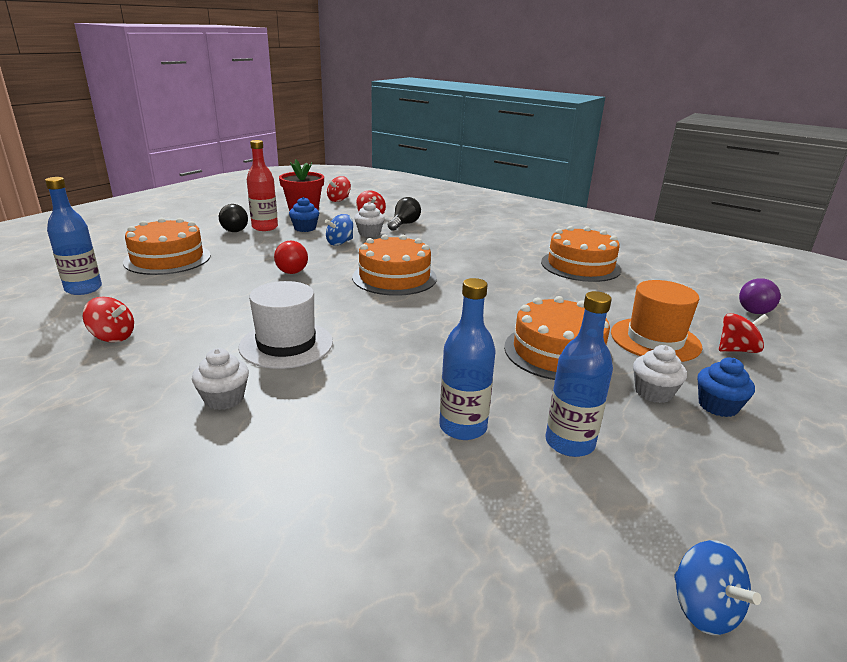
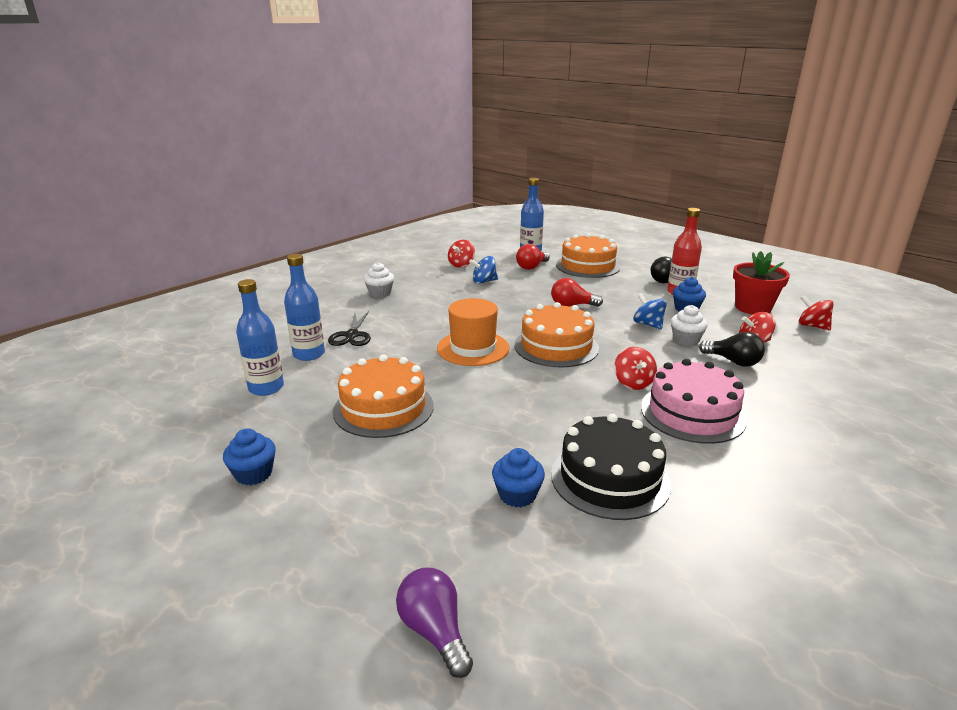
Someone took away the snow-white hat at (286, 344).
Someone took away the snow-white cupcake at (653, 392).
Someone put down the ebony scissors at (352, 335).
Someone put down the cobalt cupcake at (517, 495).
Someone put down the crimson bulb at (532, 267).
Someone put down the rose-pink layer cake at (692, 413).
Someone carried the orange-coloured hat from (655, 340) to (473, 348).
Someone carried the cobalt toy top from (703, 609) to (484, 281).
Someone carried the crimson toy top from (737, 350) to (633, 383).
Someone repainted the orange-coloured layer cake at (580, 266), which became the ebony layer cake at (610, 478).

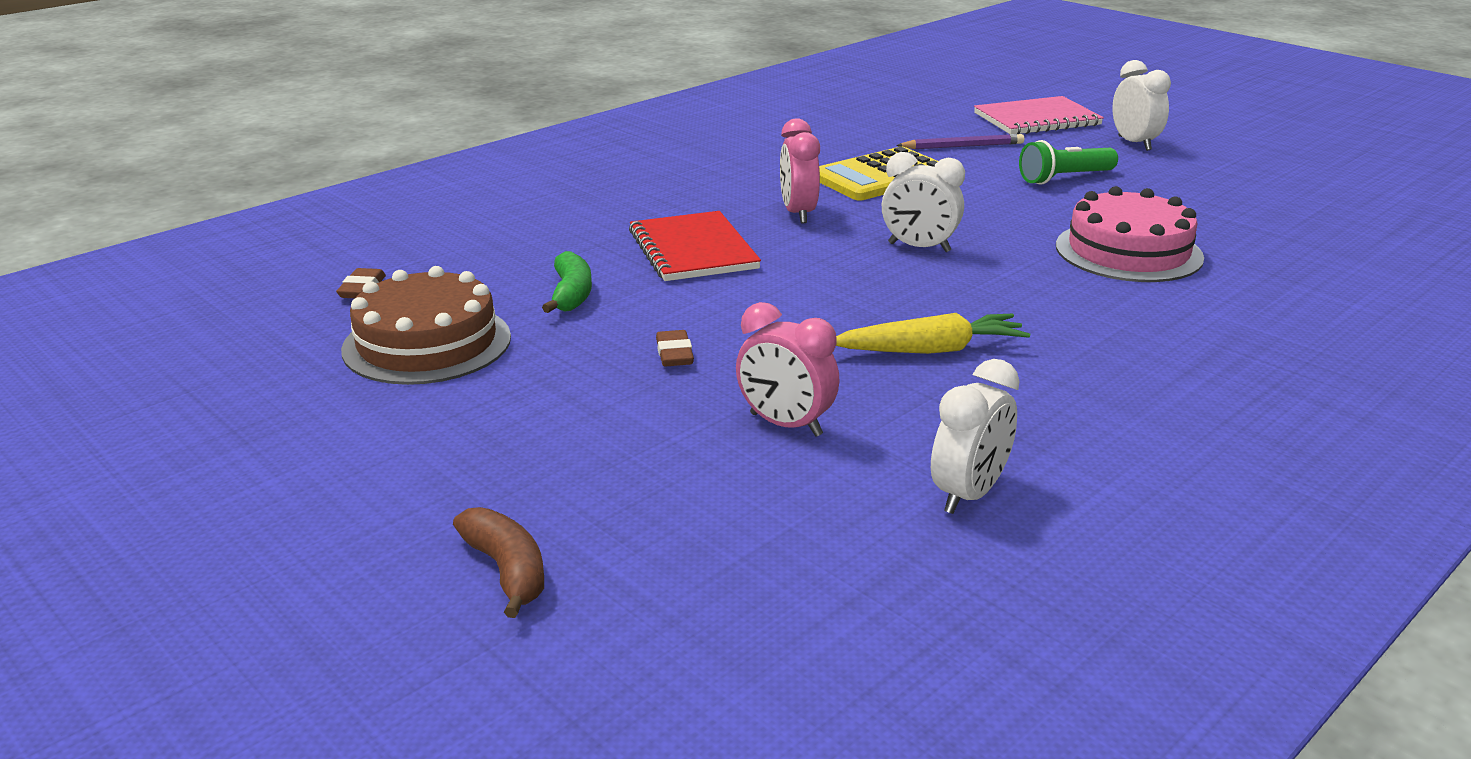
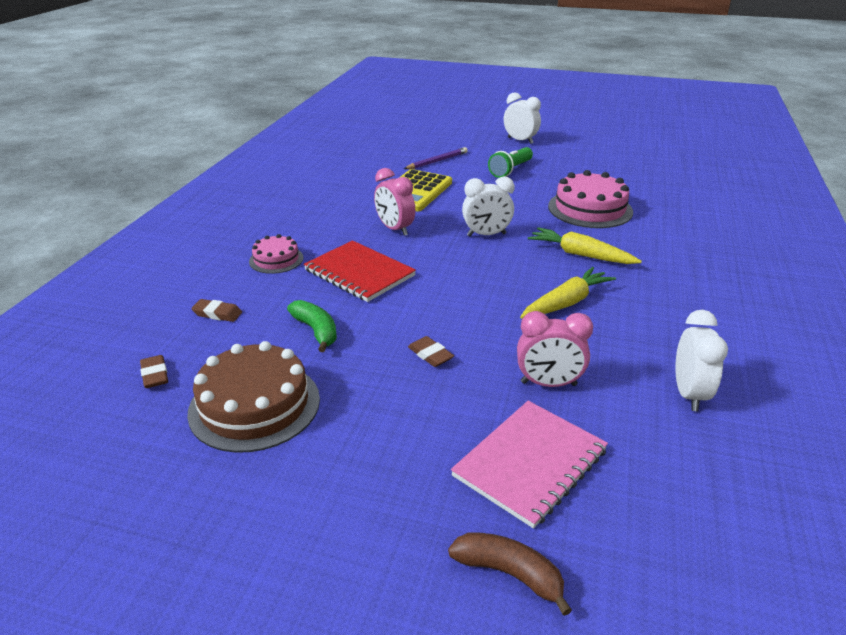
Someone put down the dark brown eraser at (217, 314).
Someone put down the rose-pink layer cake at (276, 259).
Someone put down the golden toy carrot at (580, 255).
Someone carried the rose-pink exercise book from (1037, 119) to (530, 463).

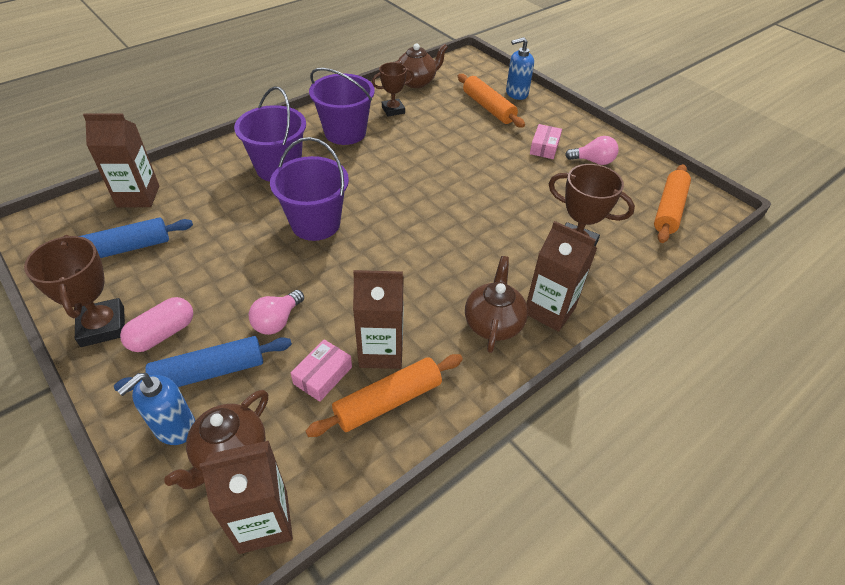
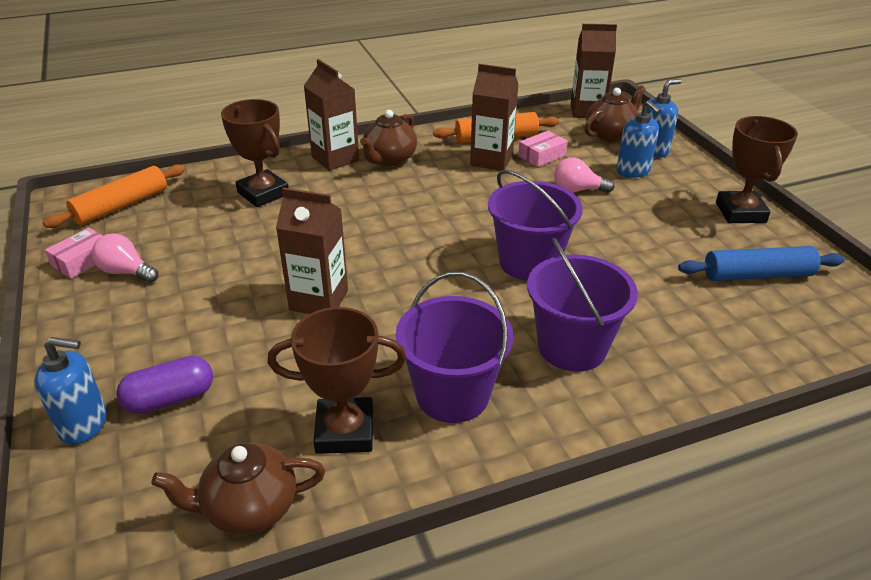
Someone took away the rose-pink pill at (162, 334).
Someone carried the dark brown juice carton from (138, 196) to (319, 300).
Someone carried the rose-pink box from (544, 147) to (82, 260).
Someone swapped the cobalt pastry roller at (209, 372) for the cobalt soap dispenser at (633, 171).
Someone swapped the orange-coloured pastry roller at (488, 108) for the violet pill at (170, 399).
Someone rotated the rose-pink bulb at (277, 321) by 135 degrees counterclockwise.
Someone scaled the dark brown prize cup at (393, 110) by 1.51.

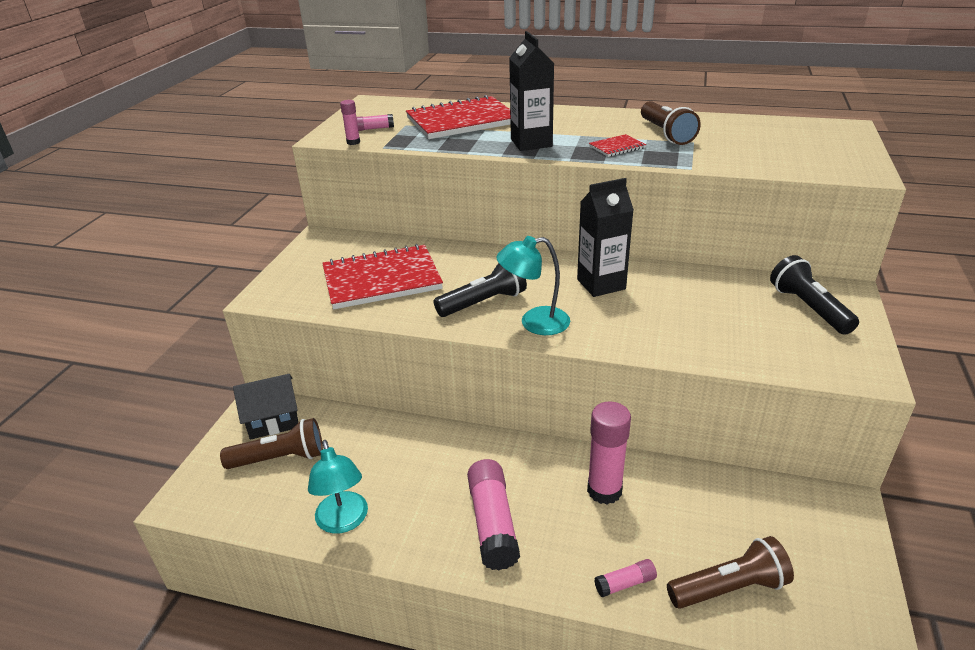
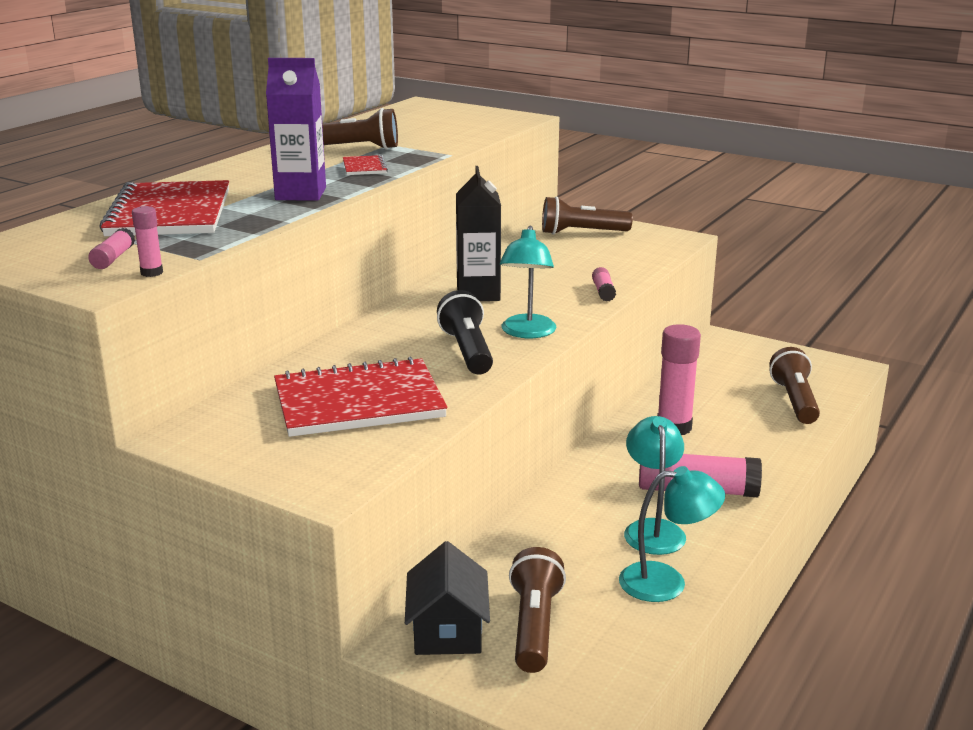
Someone put down the aqua desk lamp at (652, 529).
Someone carried the rose-pink stick of glue from (625, 583) to (603, 292).
Someone repainted the ebony juice carton at (531, 143), which became the violet juice carton at (300, 194).
Someone repainted the ebony pocket torch at (808, 308), which became the dark brown pocket torch at (581, 233).
Someone rotated the crimson exercise book at (382, 279) by 75 degrees clockwise.

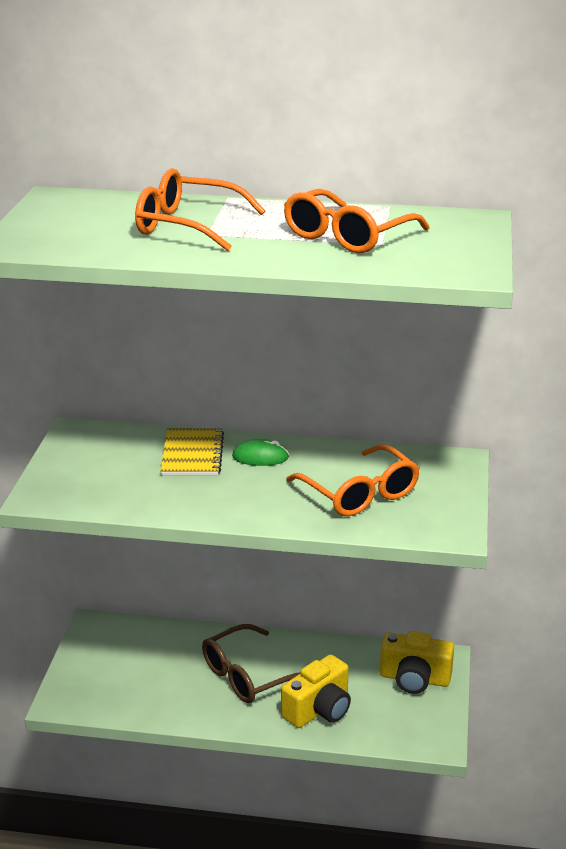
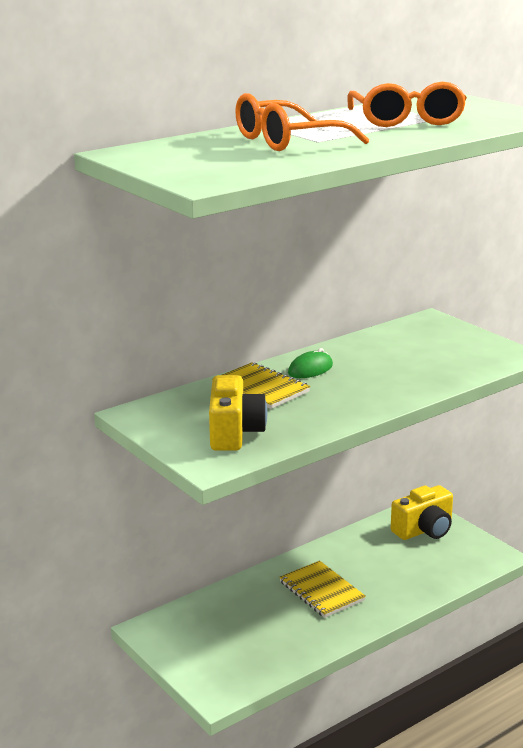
Someone took away the orange-coloured spectacles at (360, 493).
Someone carried the golden photo camera from (319, 709) to (234, 433).
Someone swapped the dark brown spectacles at (248, 676) for the golden exercise book at (321, 591).

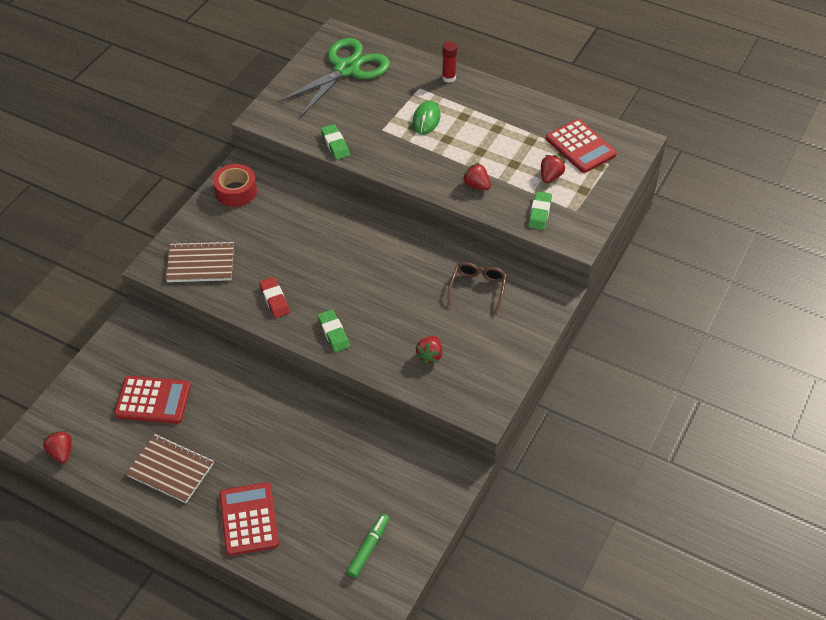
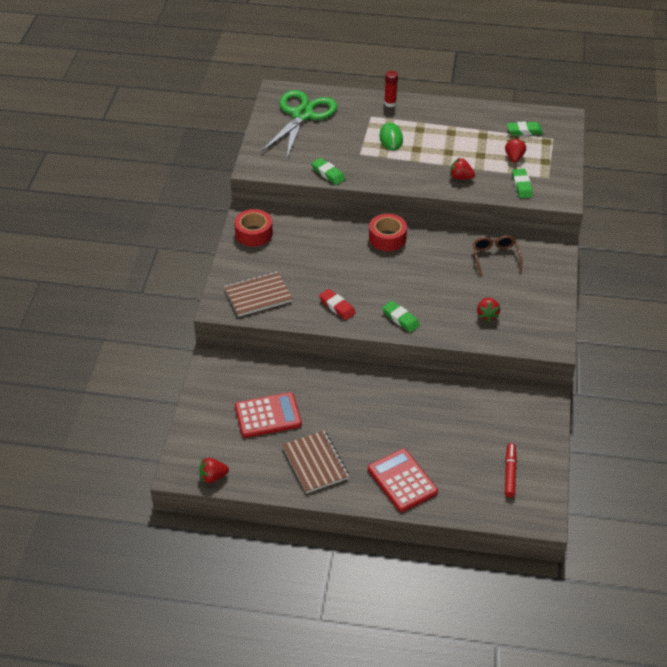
Someone put down the crimson sticky tape at (387, 238).
Someone swapped the crimson pocket calculator at (580, 147) for the emerald eraser at (524, 131).
Someone repainted the emerald marker at (368, 548), which became the crimson marker at (509, 473).
Someone rotated the crimson berry at (61, 452) by 60 degrees counterclockwise.
Someone rotated the dark brown exercise book at (170, 470) by 60 degrees clockwise.

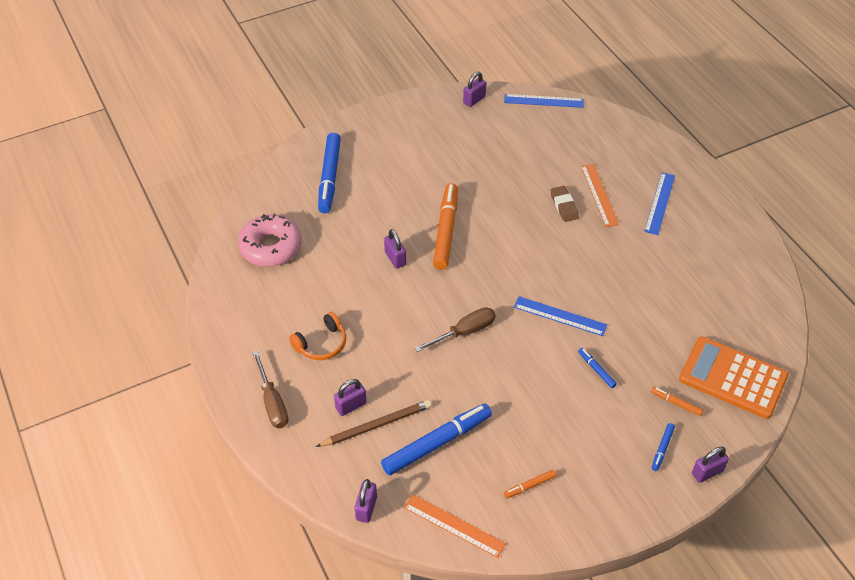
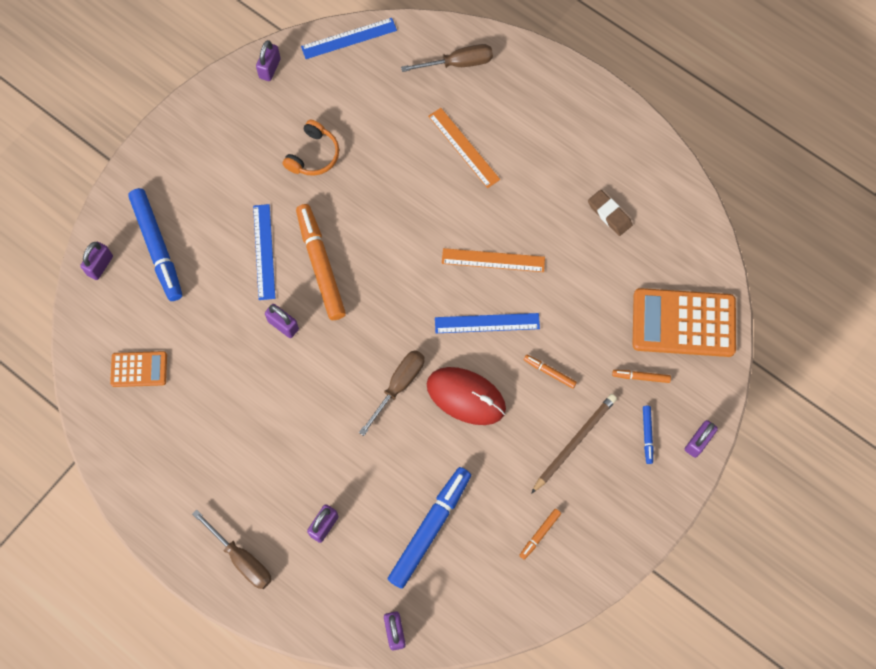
Someone put down the violet lock at (100, 265).
Someone put down the dark brown screwdriver at (458, 63).
Someone put down the crimson mouse at (466, 397).
Someone carried the orange-coloured over-ear headphones from (321, 344) to (313, 155).
Someone carried the dark brown pencil from (376, 425) to (574, 442).
Someone carried the orange-coloured straightedge from (454, 525) to (493, 260).
Someone carried the dark brown eraser from (564, 206) to (609, 214).
Someone carried the cobalt straightedge from (660, 203) to (264, 251).
Someone swapped the rose-pink doughnut at (270, 247) for the orange-coloured pocket calculator at (139, 369).
Someone repainted the cobalt marker at (596, 370), which became the orange-coloured marker at (549, 372).

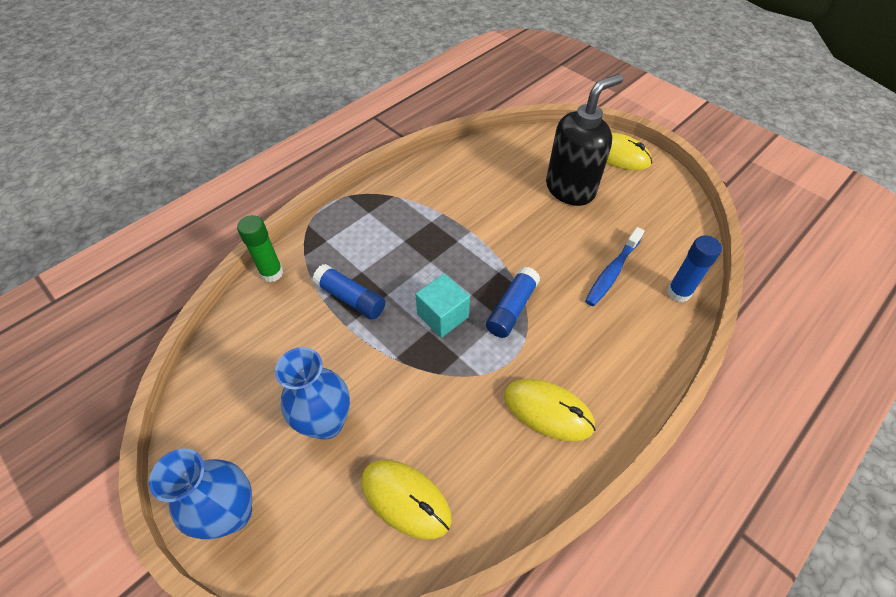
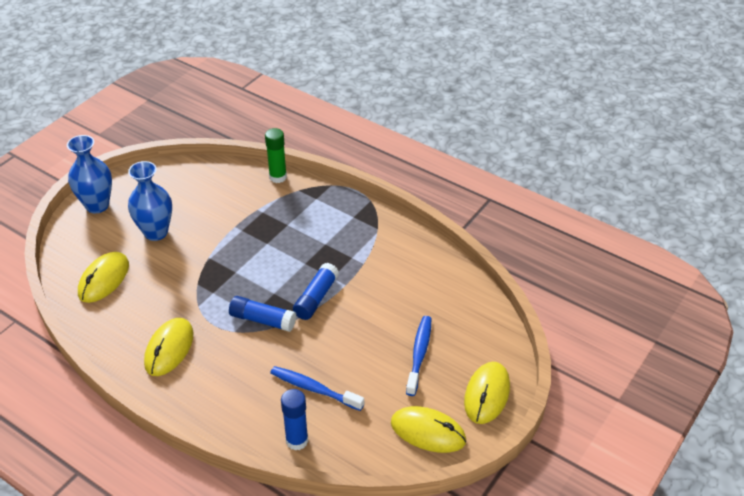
Someone took away the aqua block at (442, 315).
Someone put down the golden mouse at (428, 432).
Someone carried the cobalt stick of glue from (351, 298) to (316, 298).
Someone swapped the ebony soap dispenser at (570, 189) for the cobalt toothbrush at (419, 354).

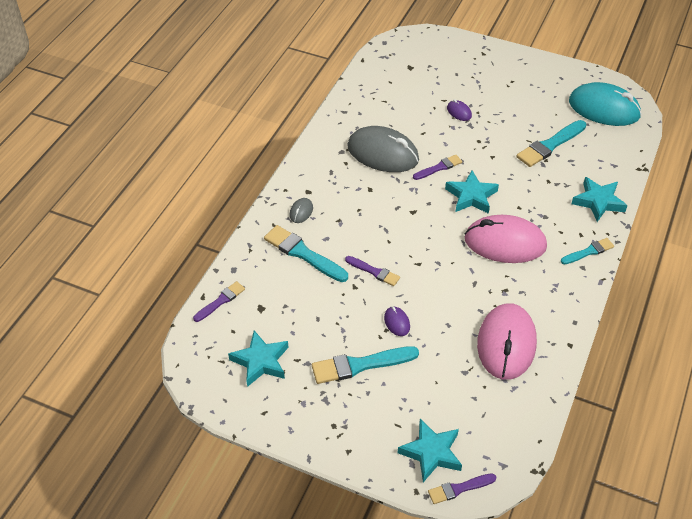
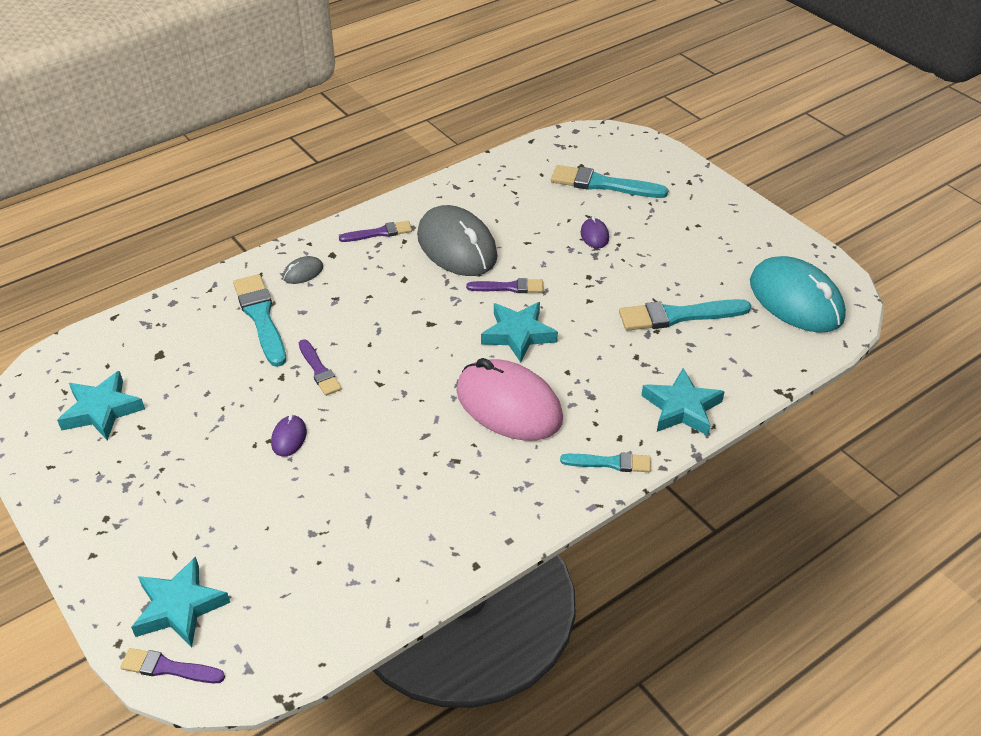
Someone took away the rose-pink mouse at (506, 344).
Someone carried the violet brush from (220, 301) to (379, 233).
Someone carried the aqua brush from (360, 365) to (603, 184).

